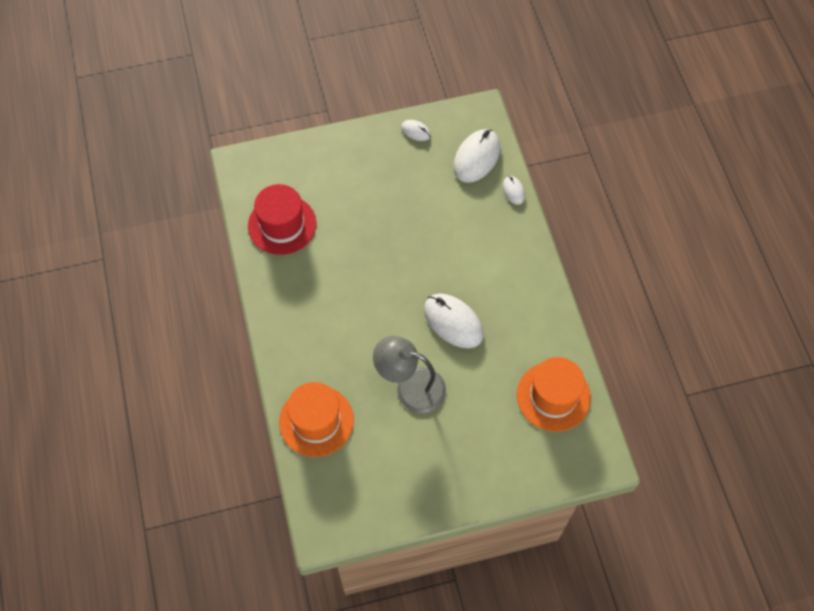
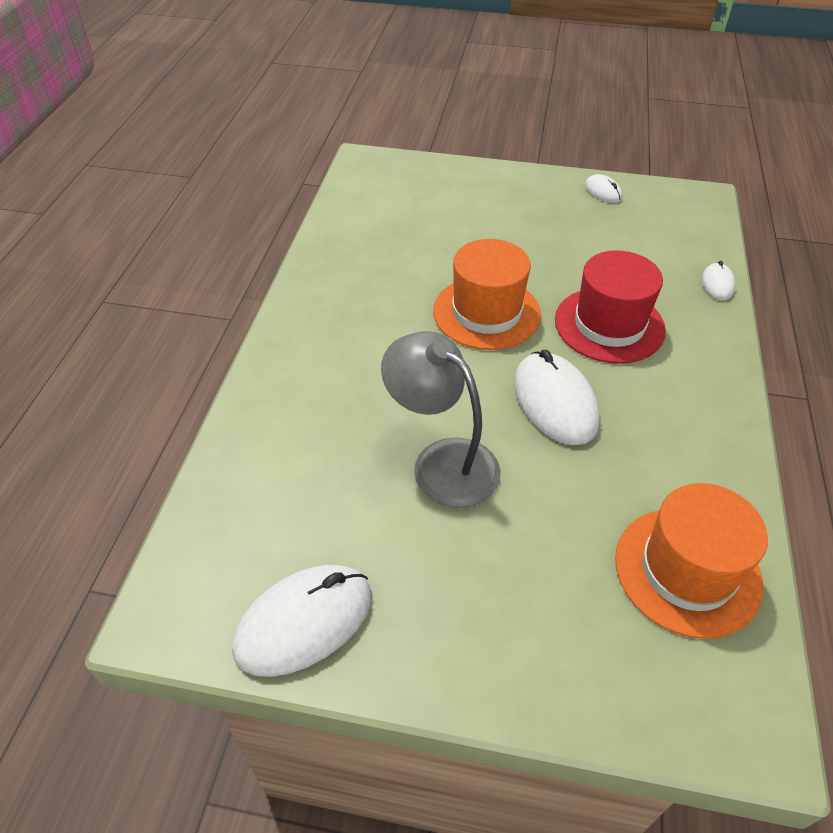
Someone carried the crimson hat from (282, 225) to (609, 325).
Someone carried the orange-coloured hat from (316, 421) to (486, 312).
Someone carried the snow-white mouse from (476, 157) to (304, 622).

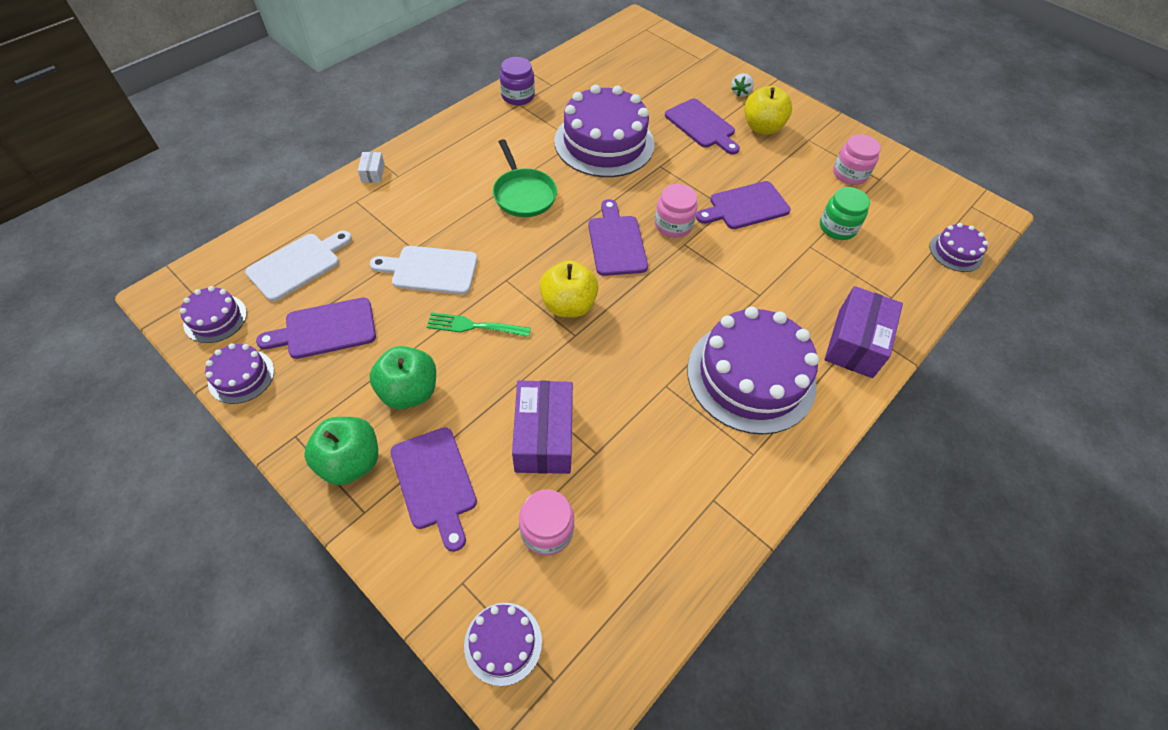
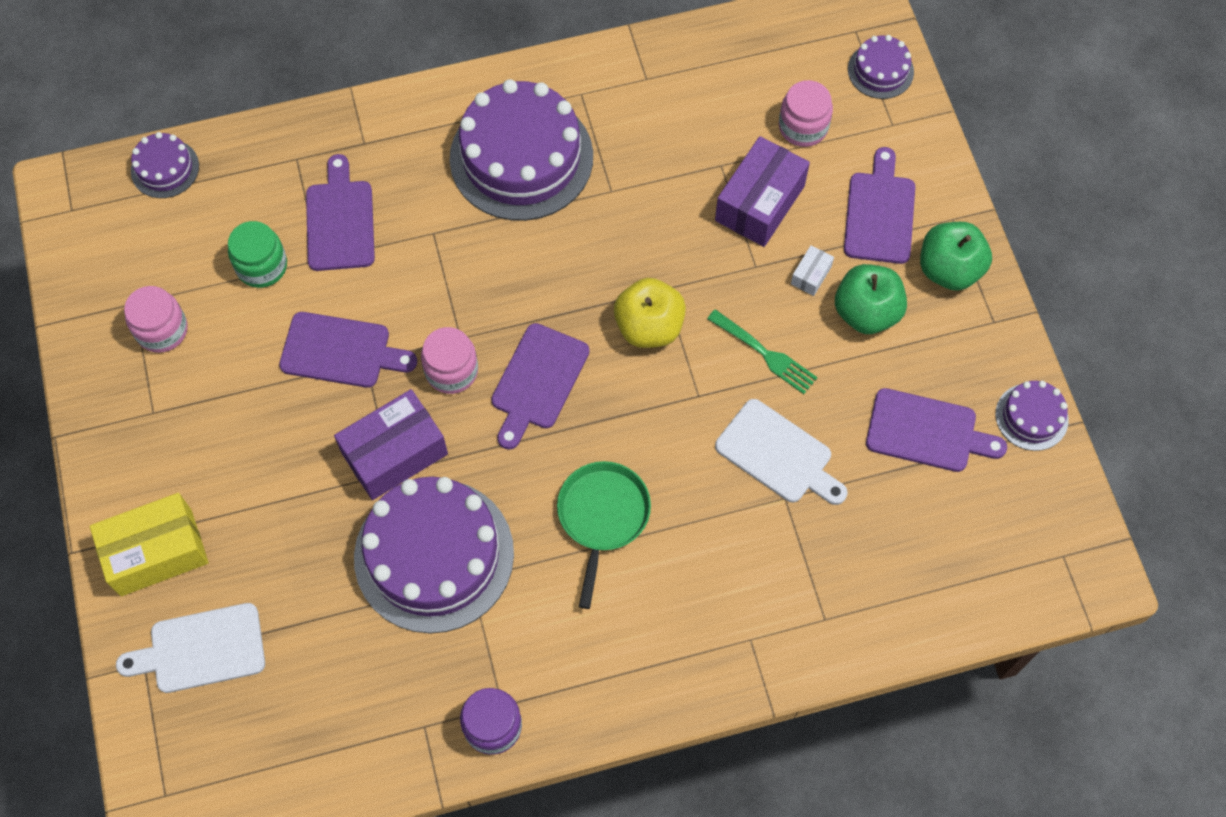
Someone took away the violet layer cake at (215, 318).
Someone took away the golden apple at (762, 127).
Someone carried the snow-white bread board from (298, 265) to (201, 649).
Someone carried the snow-white box from (373, 173) to (811, 275).
Someone carried the violet bread board from (702, 126) to (340, 221).
Someone carried the violet box from (855, 343) to (394, 453).
Someone swapped the snow-white berry at (740, 93) for the golden box at (156, 552).

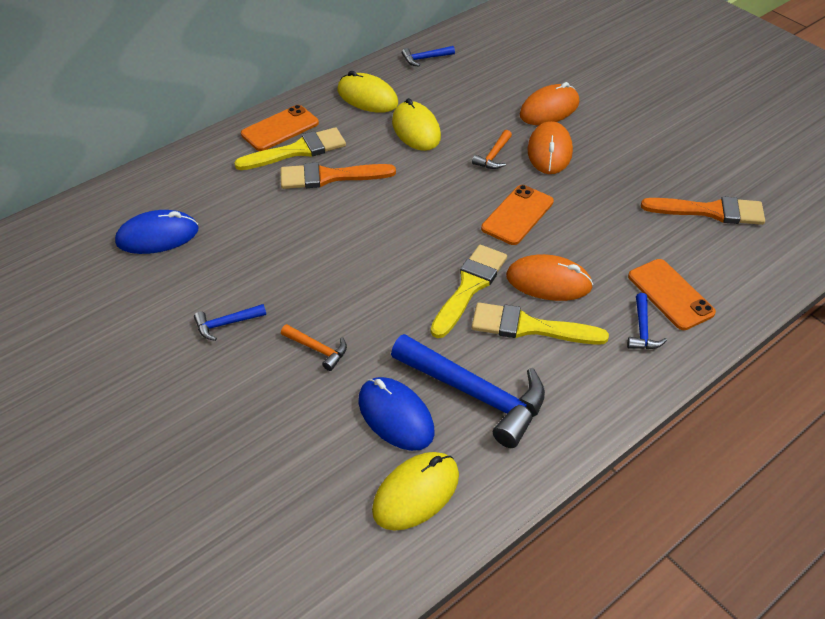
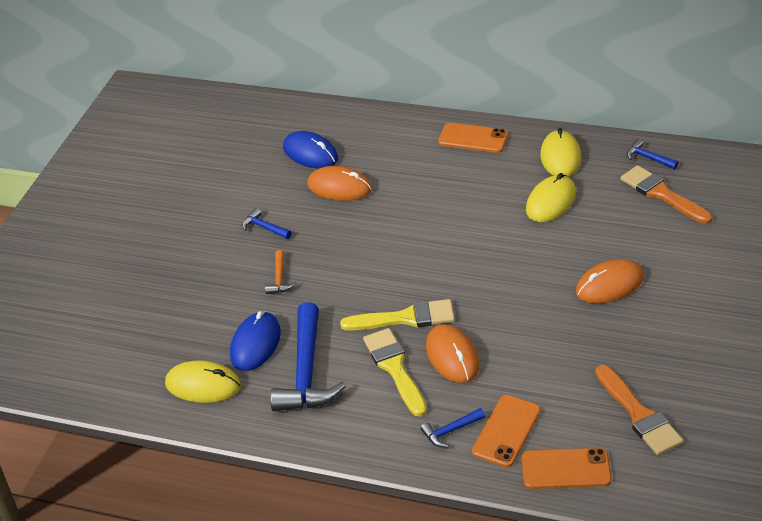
Someone took away the golden brush at (297, 151).
Someone took away the orange-coloured hammer at (493, 156).
Someone carried the orange-coloured brush from (329, 177) to (662, 194).
Someone carried the orange-coloured phone from (517, 215) to (566, 469).
Someone carried the orange-coloured mouse from (549, 109) to (339, 187).

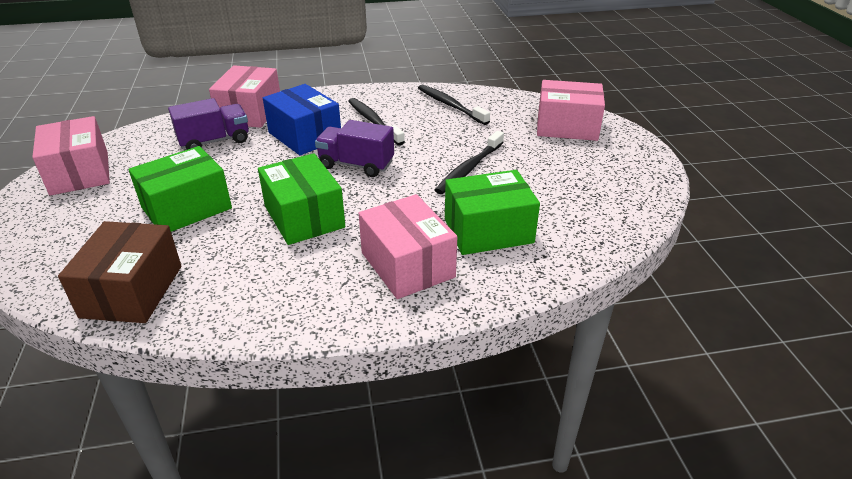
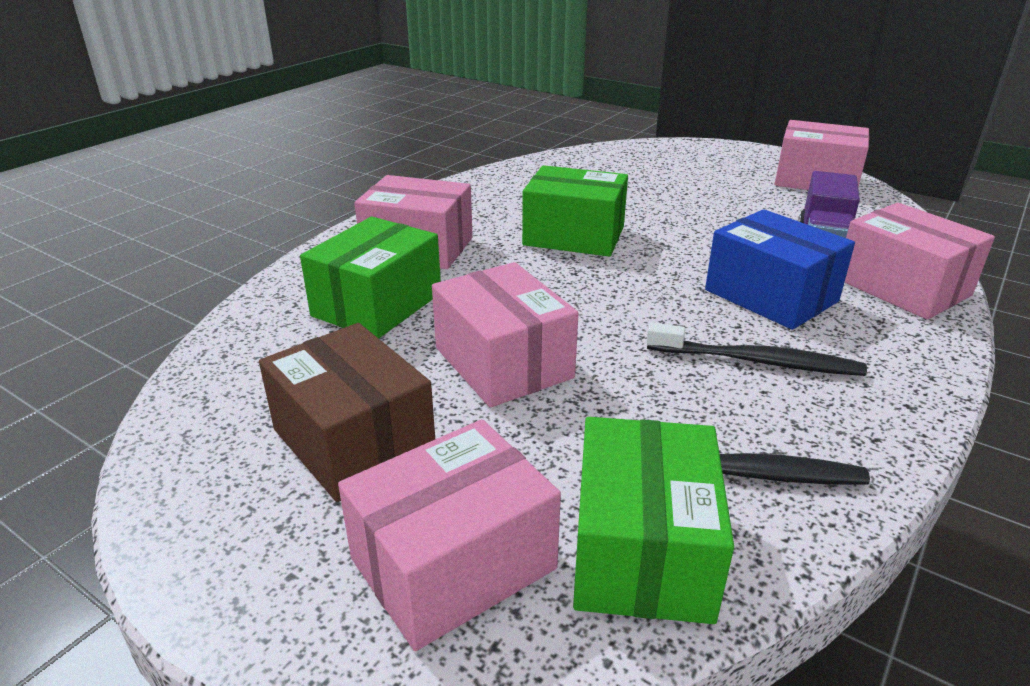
Someone took away the violet truck at (356, 165).
Someone carried the dark brown box from (132, 291) to (353, 441).
Someone carried the emerald box from (186, 208) to (642, 551).
Someone swapped the ebony toothbrush at (469, 169) for the rose-pink box at (503, 362).
Someone rotated the cobalt box at (305, 136) by 45 degrees clockwise.

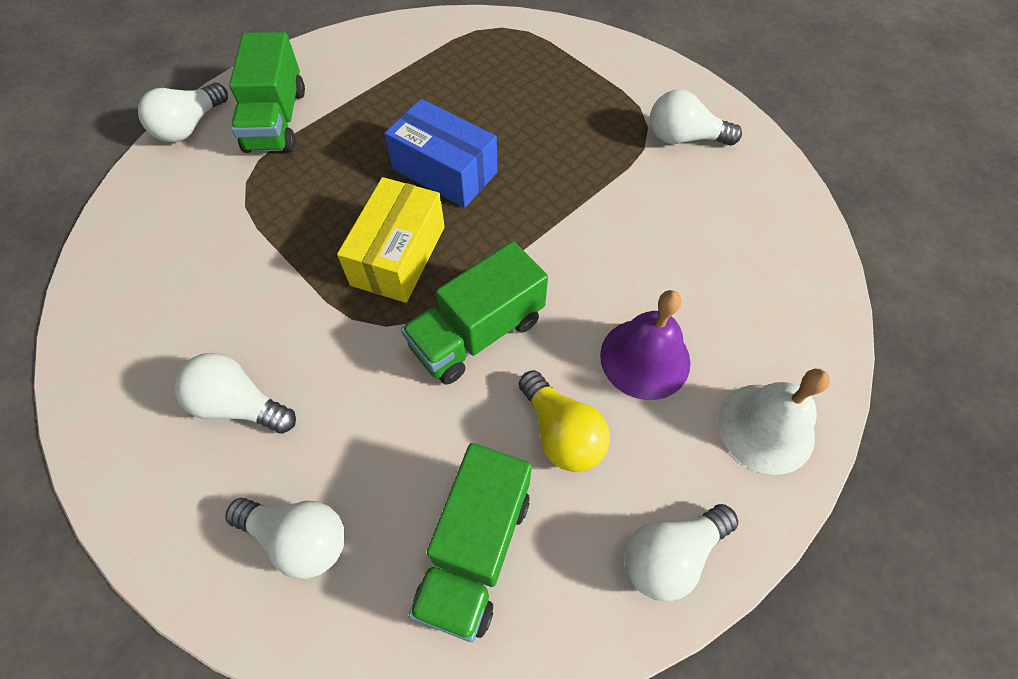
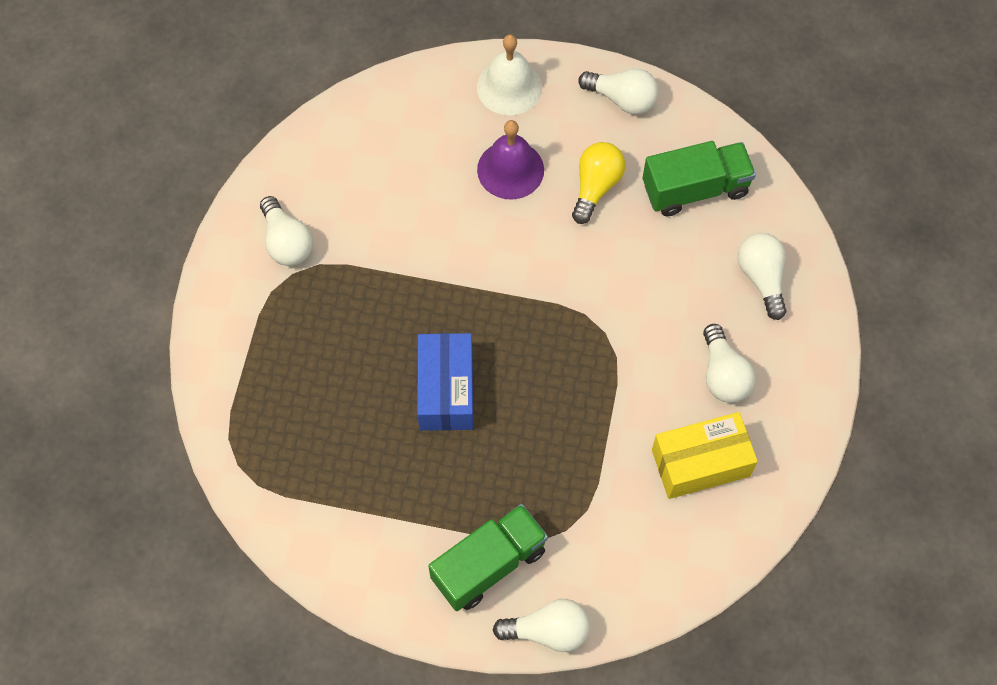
Someone took away the emerald truck at (477, 333).
Someone carried the golden box from (398, 255) to (701, 463).

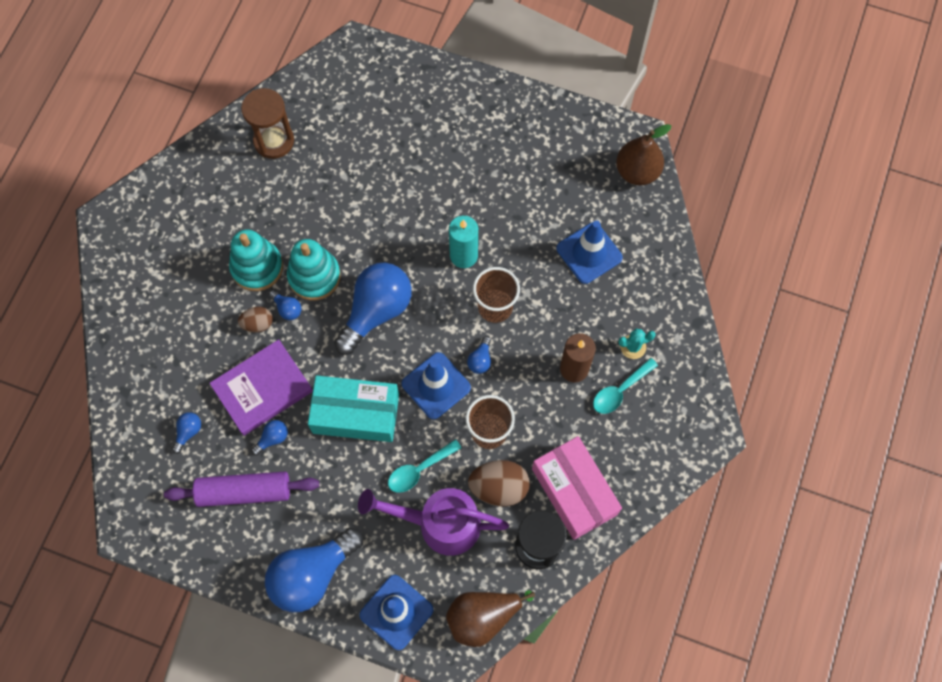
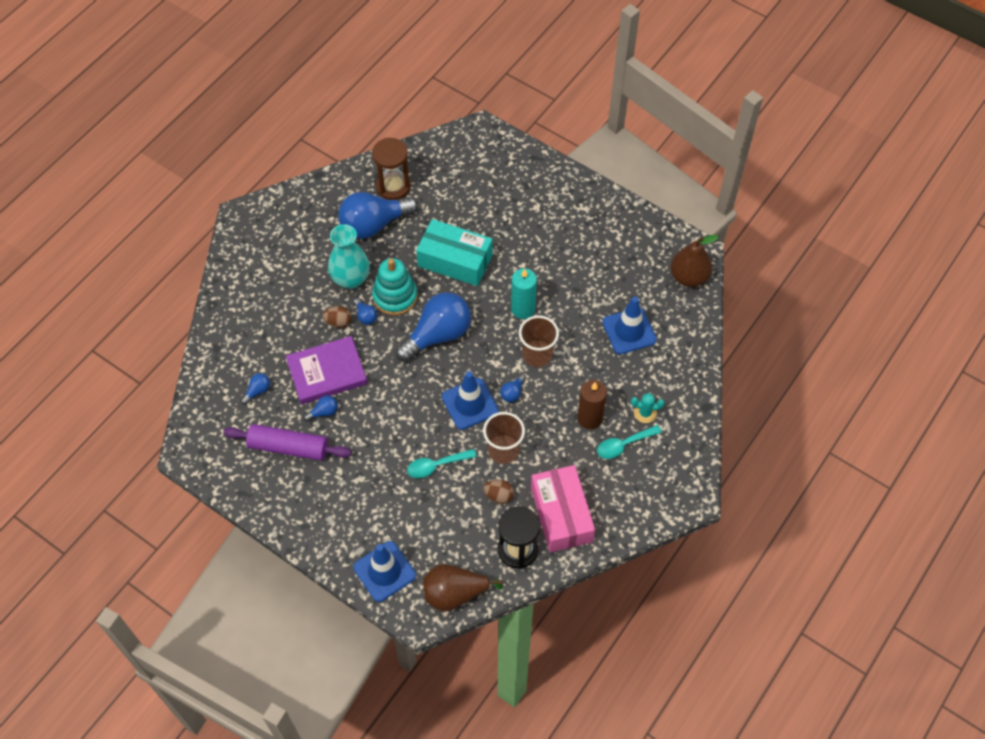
Someone took away the violet watering can at (440, 523).
Someone carried the cobalt bulb from (312, 574) to (374, 225).
Someone carried the aqua box from (356, 413) to (455, 260).
Someone swapped the aqua ring stacker at (257, 267) for the aqua flower vase at (351, 279).
Someone scaled the dark brown egg shape at (499, 487) by 0.59.

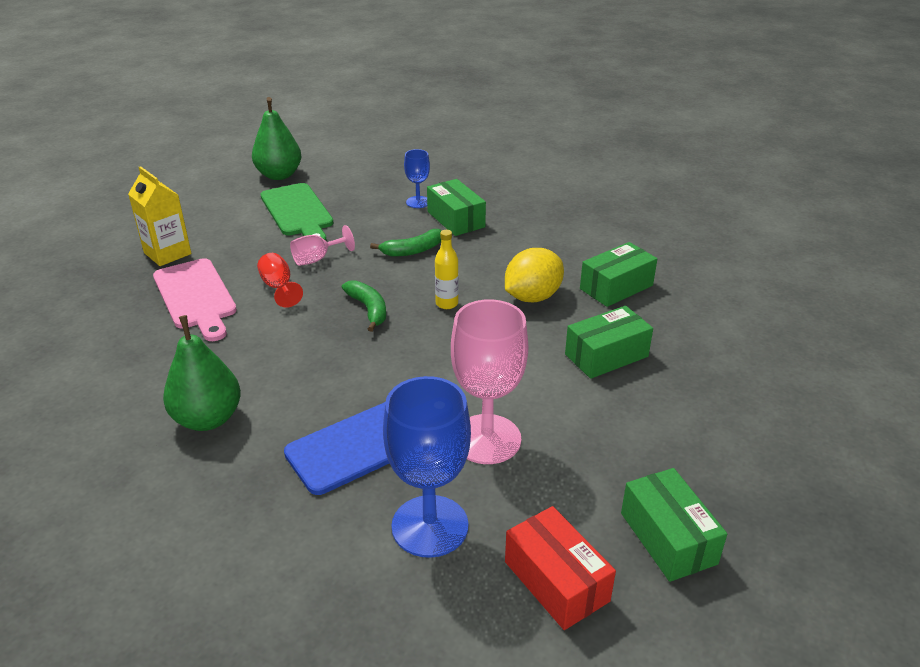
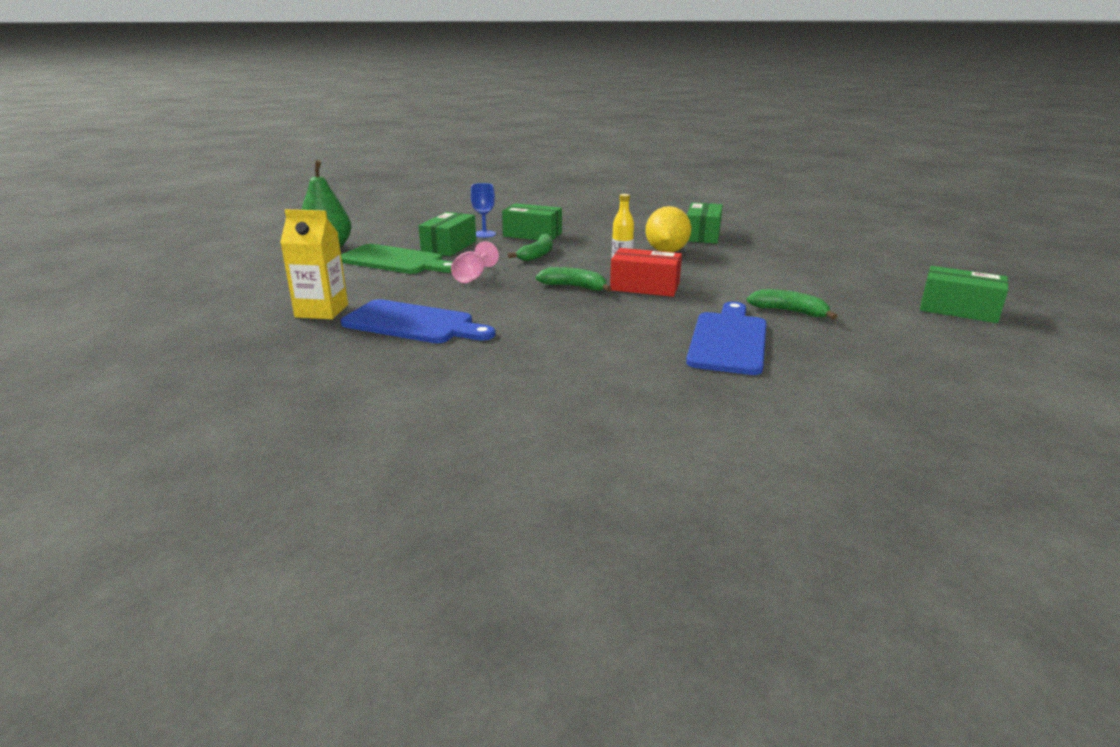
Someone took away the emerald toy pear at (208, 419).
Someone took away the crimson chalice at (278, 287).
Someone took away the cobalt chalice at (430, 526).
Someone carried the crimson box from (556, 581) to (645, 287).
Someone carried the emerald box from (606, 355) to (449, 247).
Someone swapped the rose-pink chalice at (486, 439) for the emerald banana at (789, 311).
Someone repainted the rose-pink bread board at (196, 297), which became the cobalt bread board at (413, 323).

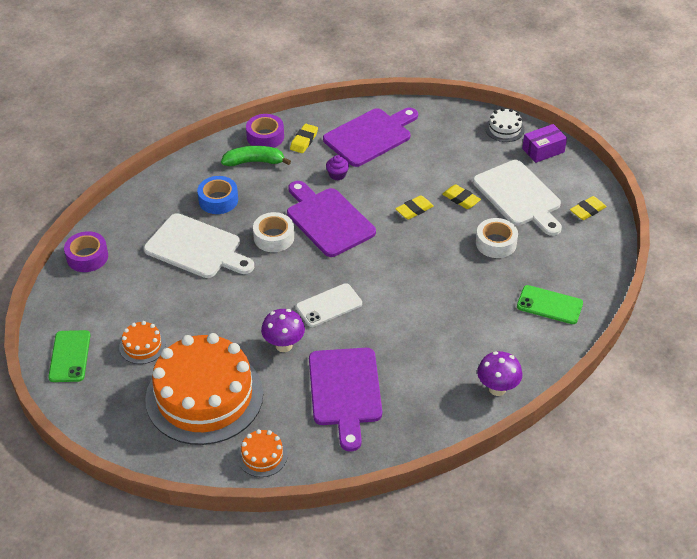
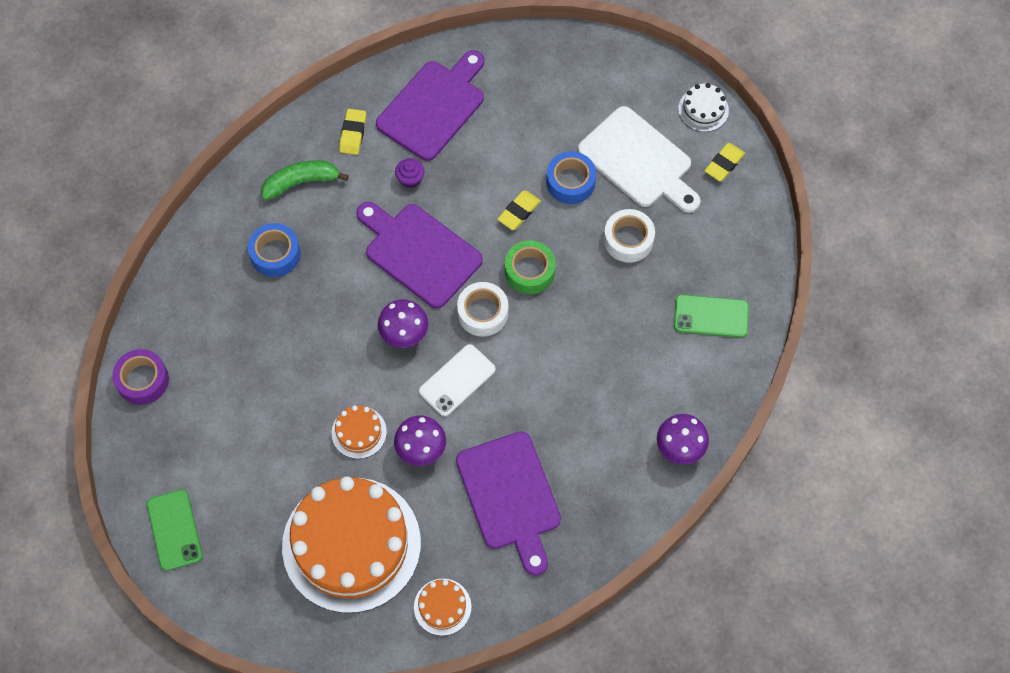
Someone took away the snow-white bread board at (196, 248).
Someone took away the violet sticky tape at (265, 137).
Someone took away the violet box at (543, 150).
Someone put down the violet toadstool at (404, 335).
Someone put down the emerald sticky tape at (529, 271).
Someone carried the orange-coloured layer cake from (142, 346) to (359, 432).
Someone carried the snow-white sticky tape from (274, 237) to (482, 313).
Someone carried the snow-white layer cake from (504, 129) to (703, 110).
Someone swapped the golden eraser at (461, 199) for the cobalt sticky tape at (570, 182).

